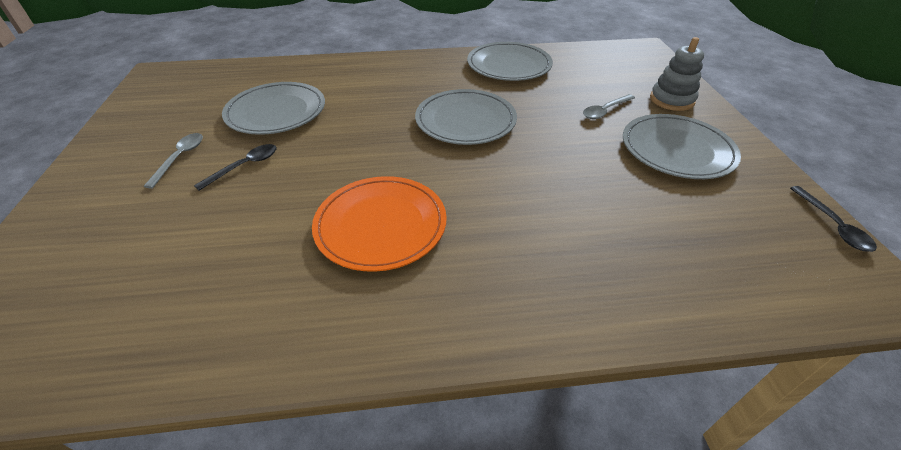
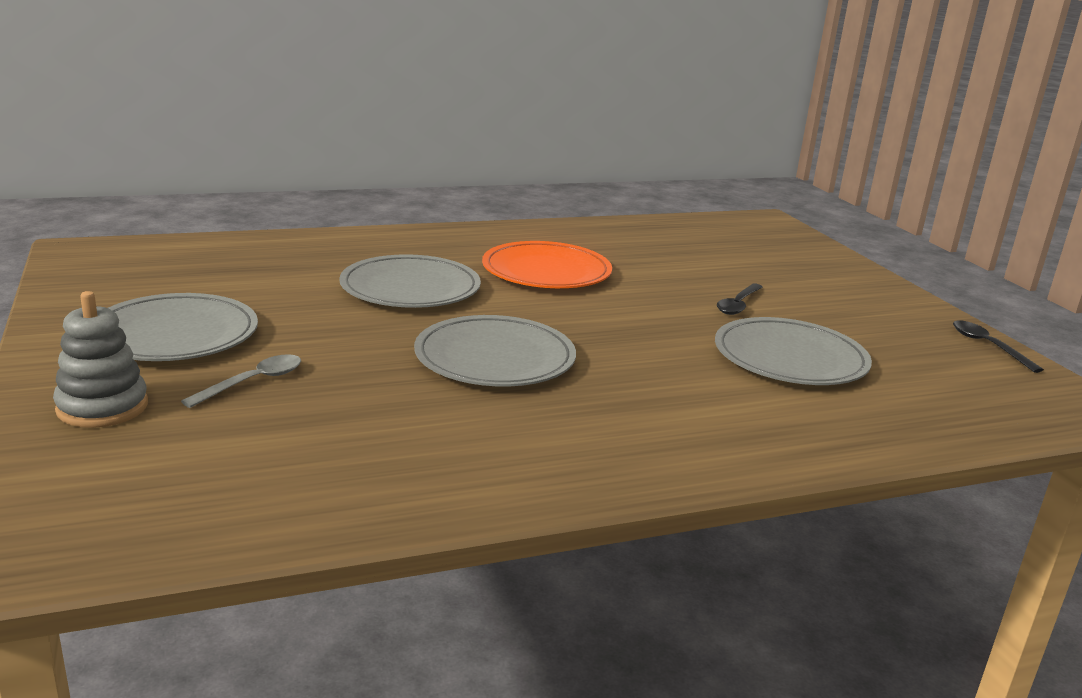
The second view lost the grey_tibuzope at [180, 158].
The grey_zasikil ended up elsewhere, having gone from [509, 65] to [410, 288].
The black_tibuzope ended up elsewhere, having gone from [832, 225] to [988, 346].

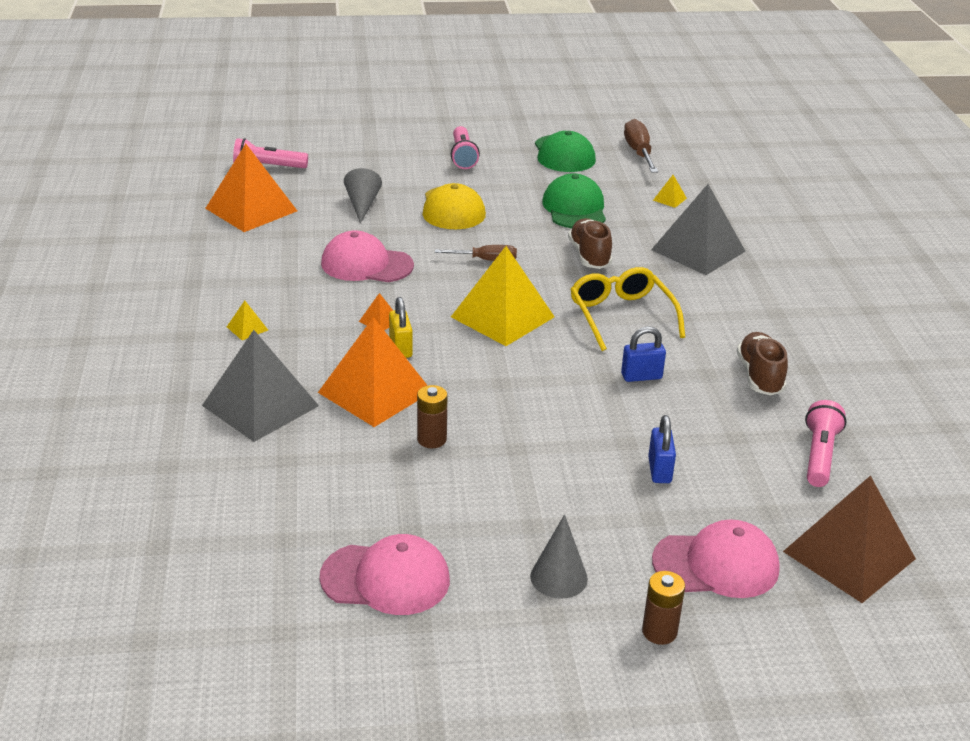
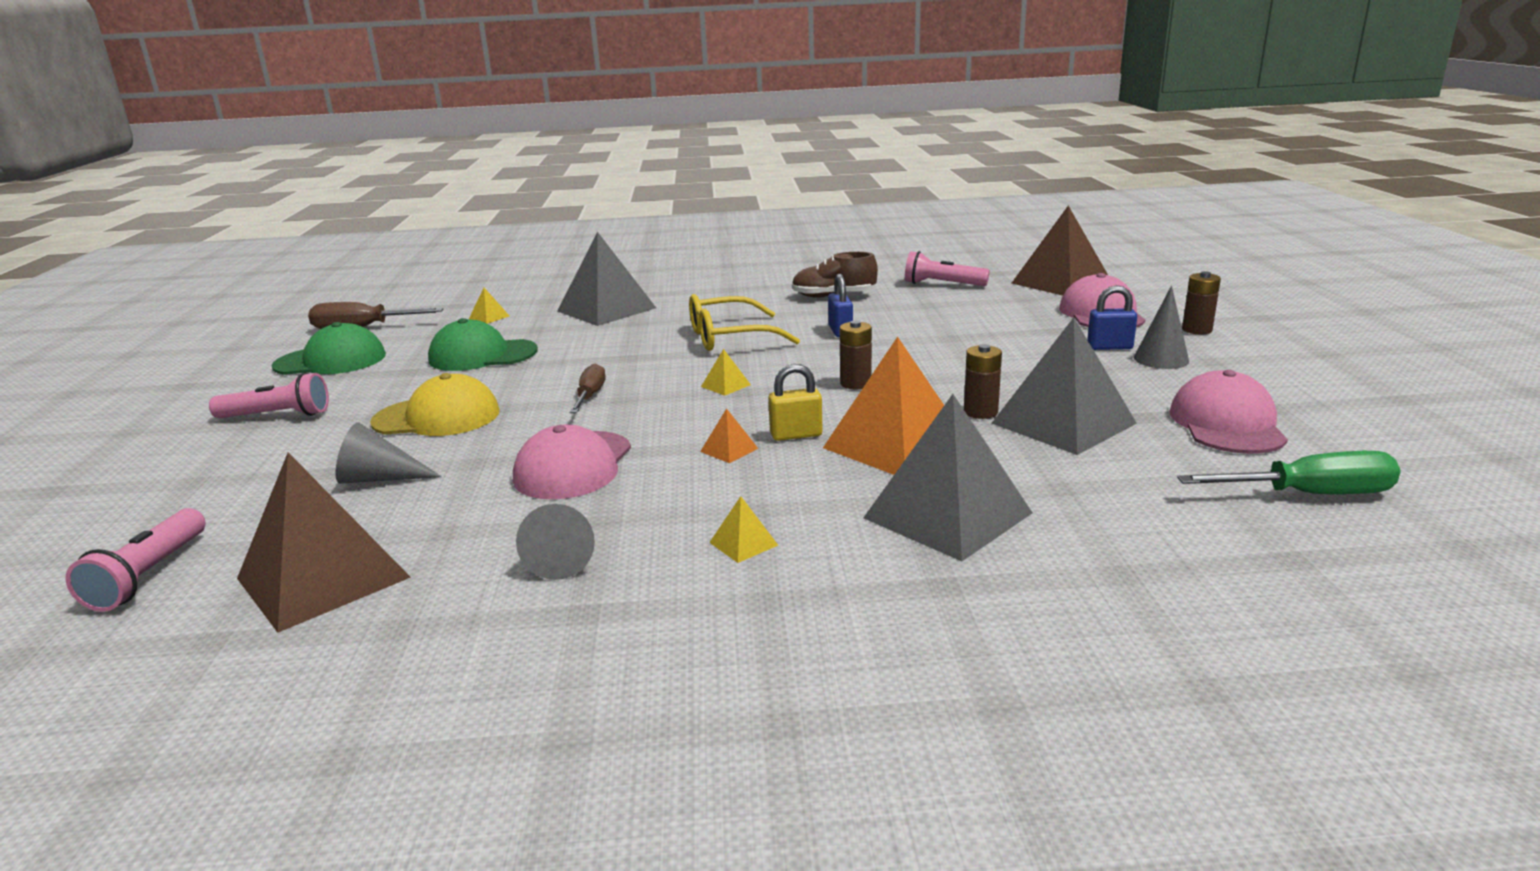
What was the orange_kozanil at [251, 209] turned into the brown_kozanil at [323, 577].
The size of the yellow_kozanil at [502, 316] changed by a factor of 0.40.
The second view lost the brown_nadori at [589, 256].
The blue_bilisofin ended up elsewhere, having gone from [659, 470] to [1109, 347].
The second view gained the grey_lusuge at [562, 556].
The second view gained the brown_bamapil at [855, 384].
The second view gained the grey_kozanil at [1063, 423].
The second view gained the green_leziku at [1308, 494].

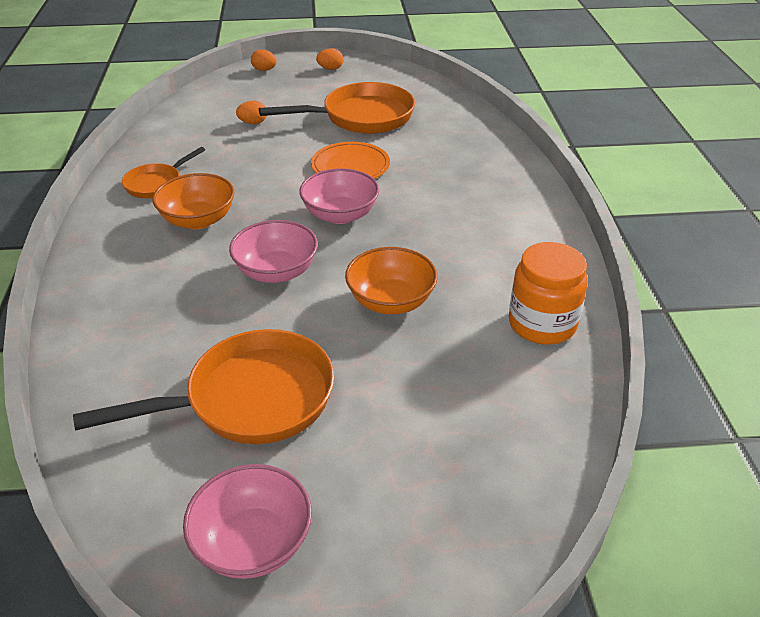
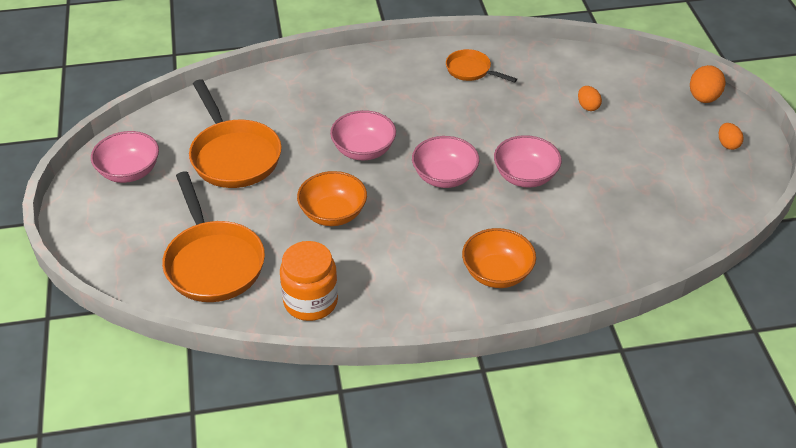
The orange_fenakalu ended up elsewhere, having gone from [198, 220] to [497, 273].
The size of the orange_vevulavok at [264, 70] changed by a factor of 1.58.
The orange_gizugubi ended up elsewhere, having gone from [361, 117] to [213, 262].
Where the orange_zasikil stood at [350, 166], the pink_fenakalu came to stand at [525, 176].

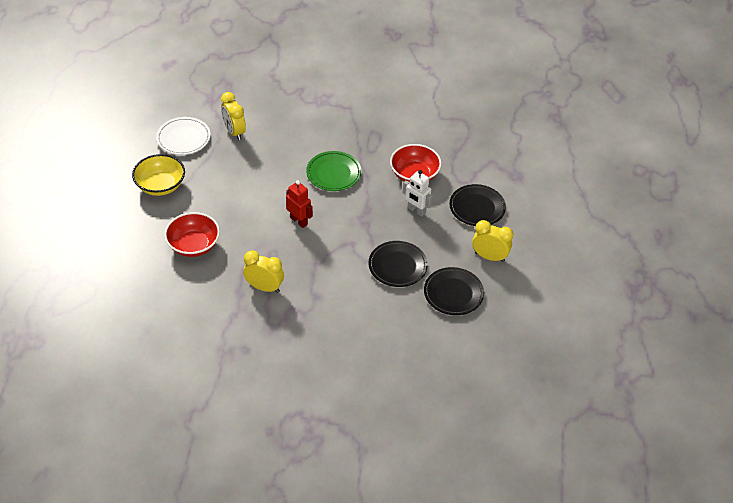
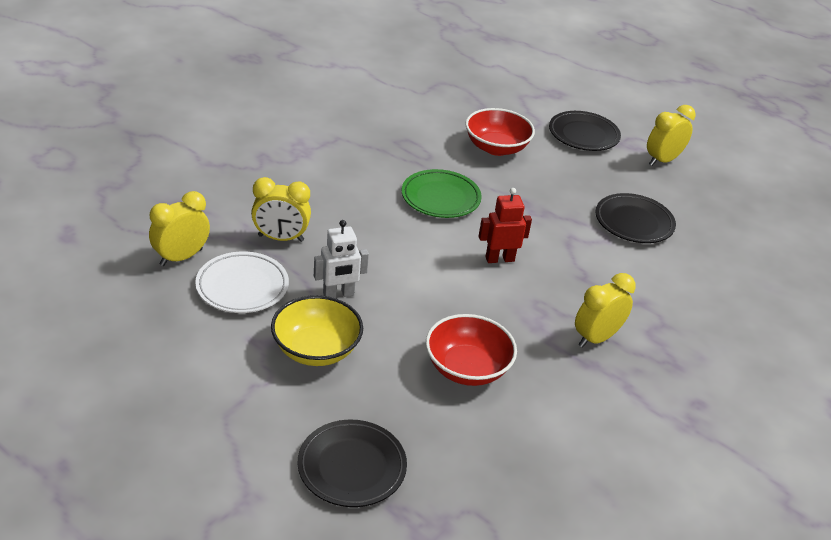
The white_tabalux ended up elsewhere, having gone from [416, 211] to [338, 294].
The black_zasikil ended up elsewhere, having gone from [453, 294] to [352, 467].
The second view gained the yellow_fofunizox at [181, 257].

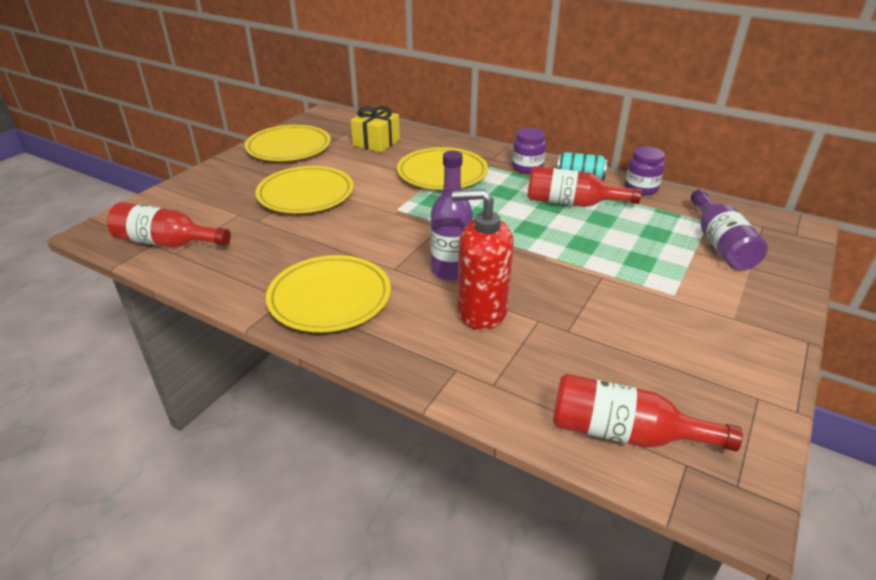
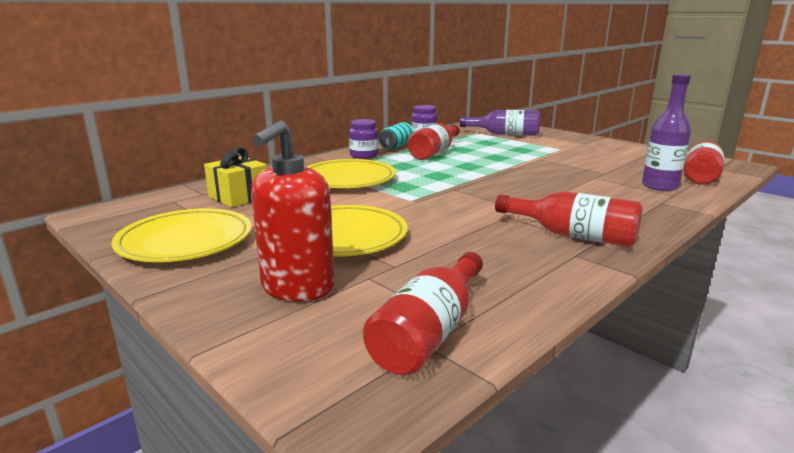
Where the yellow_zasikil stood at [330, 298], the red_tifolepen came to stand at [573, 235].
The purple_tifolepen ended up elsewhere, having gone from [450, 271] to [659, 186].
The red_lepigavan ended up elsewhere, having gone from [481, 311] to [297, 288].

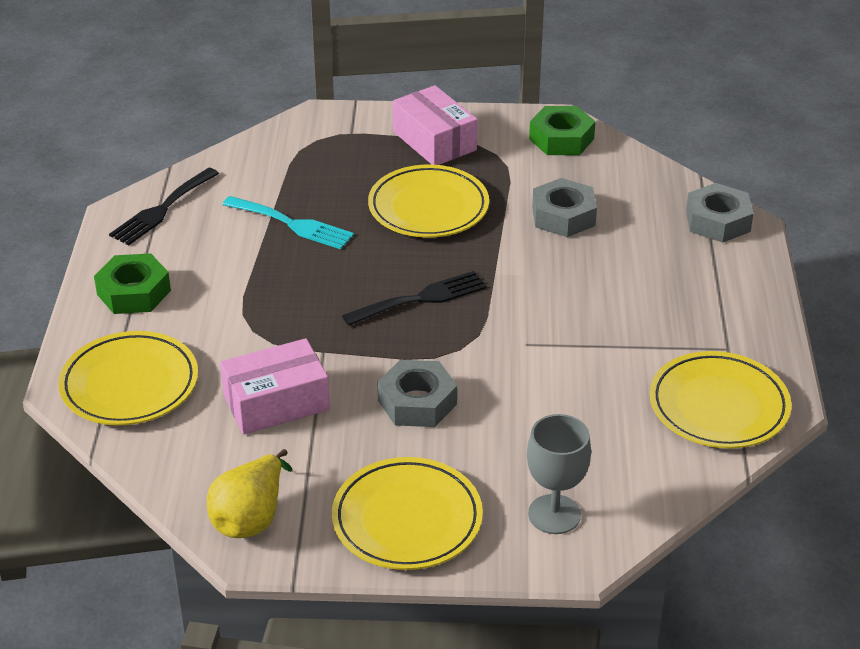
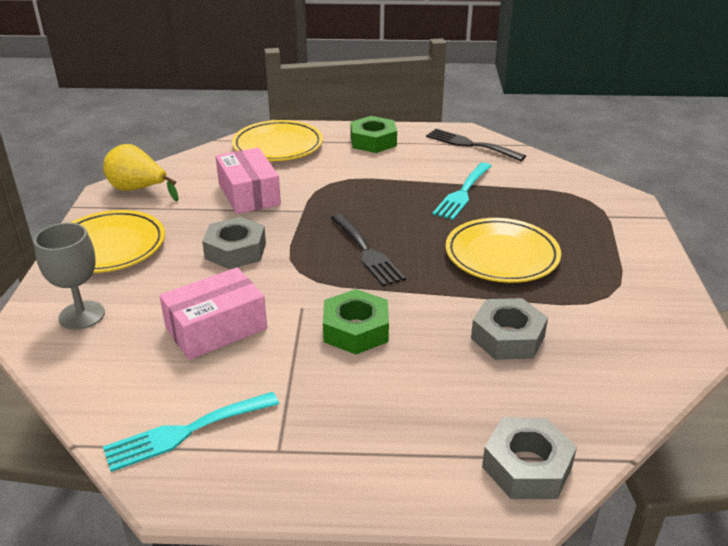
The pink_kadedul ended up elsewhere, having gone from [434, 141] to [216, 328].
The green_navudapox ended up elsewhere, having gone from [561, 139] to [355, 330].
Where the yellow_zasikil stood at [718, 406], the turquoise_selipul came to stand at [185, 432].

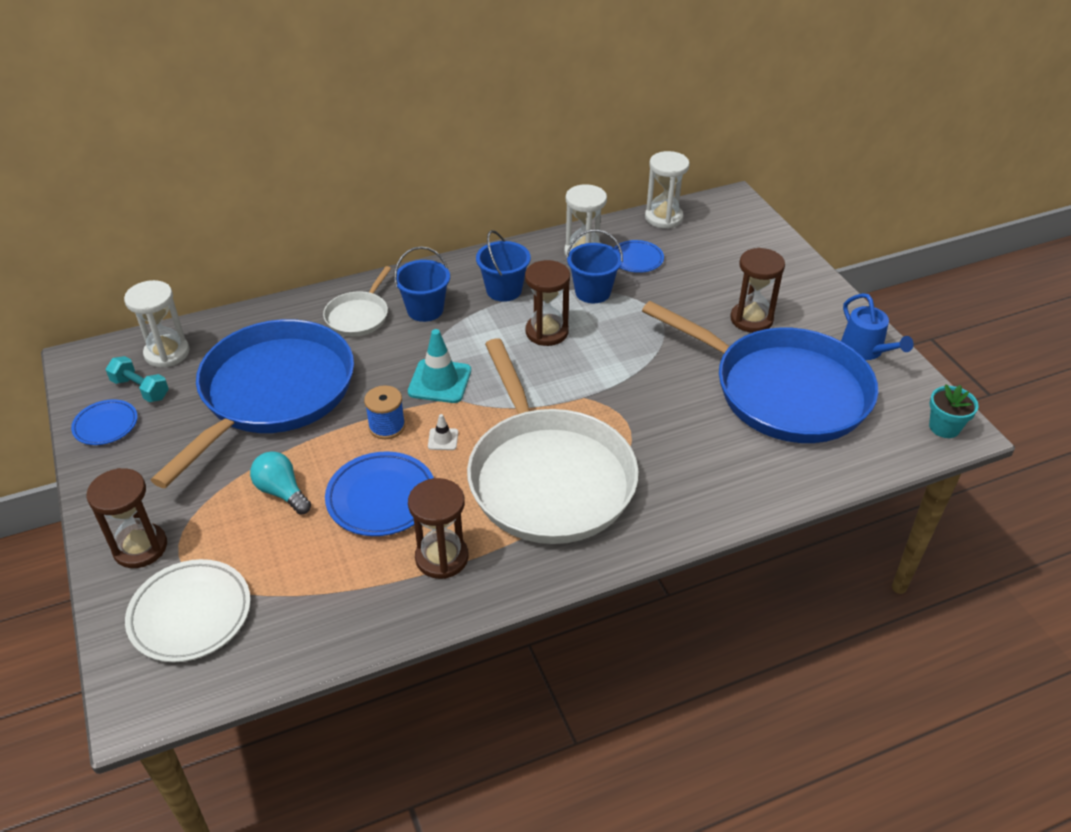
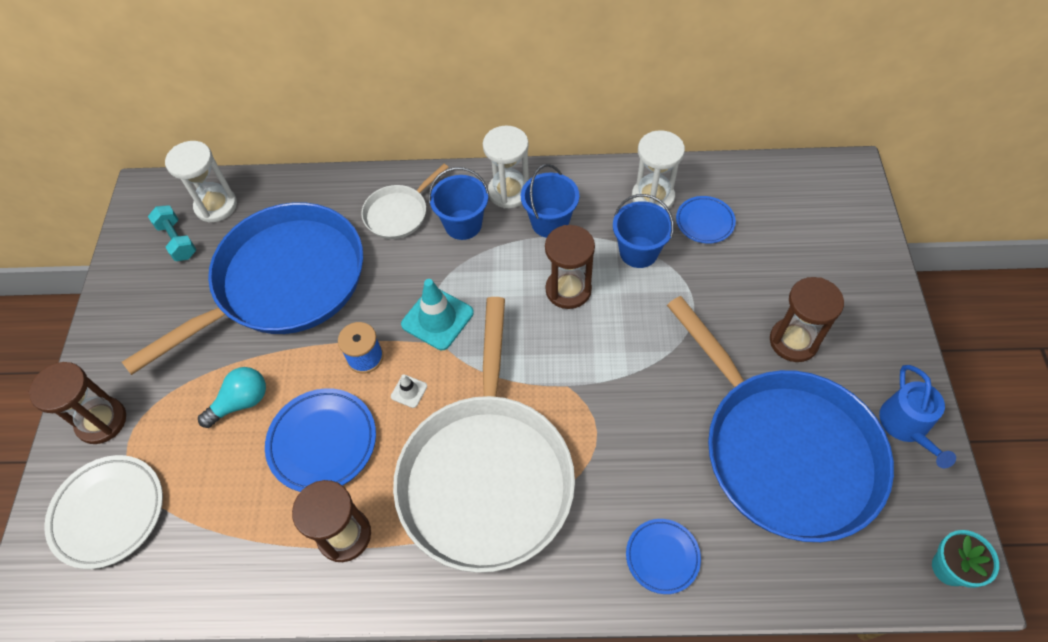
The blue_zasikil ended up elsewhere, having gone from [106, 425] to [662, 557].
The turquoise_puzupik at [282, 492] ended up facing another way, 75 degrees clockwise from before.
The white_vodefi ended up elsewhere, having gone from [663, 218] to [509, 192].

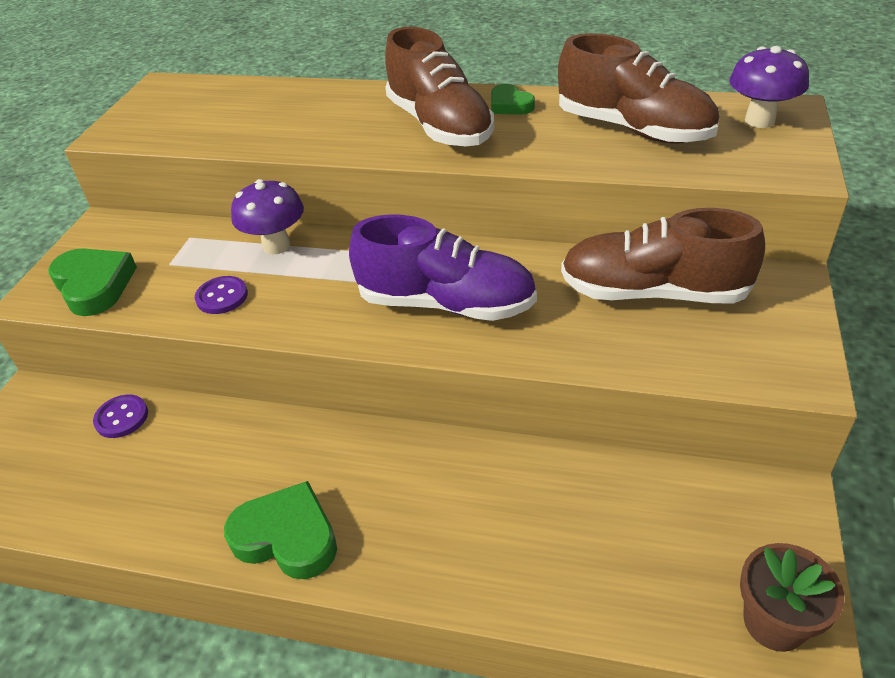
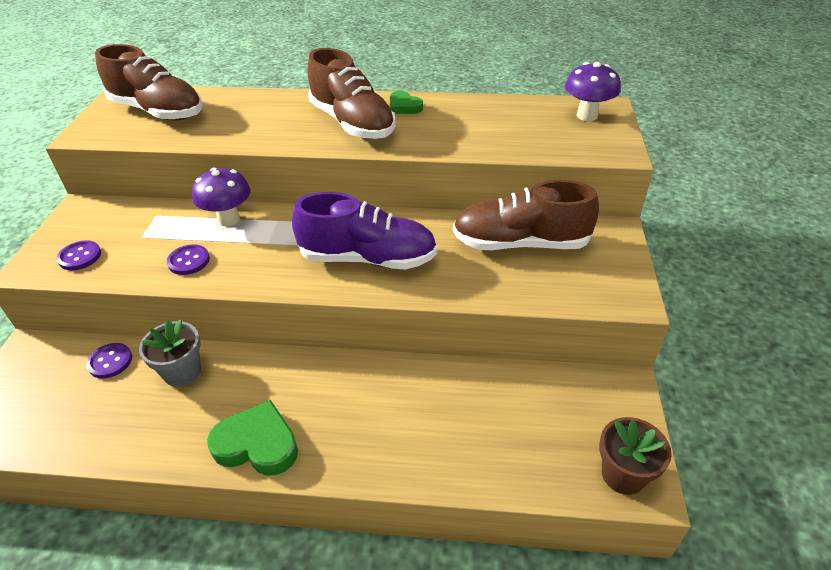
Where the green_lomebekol stood at [94, 285], the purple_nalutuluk came to stand at [80, 257].
The brown_nadori ended up elsewhere, having gone from [633, 129] to [158, 111].
The second view gained the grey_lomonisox at [182, 372].

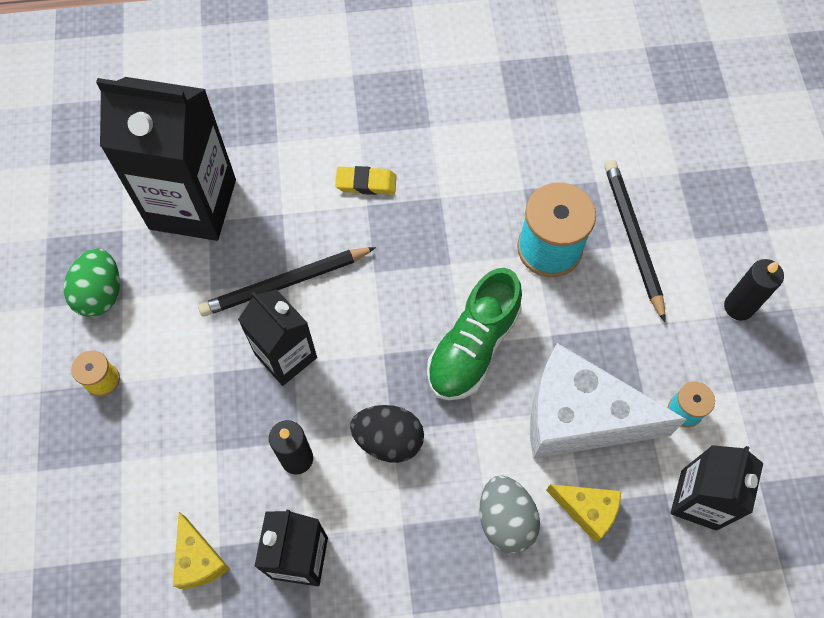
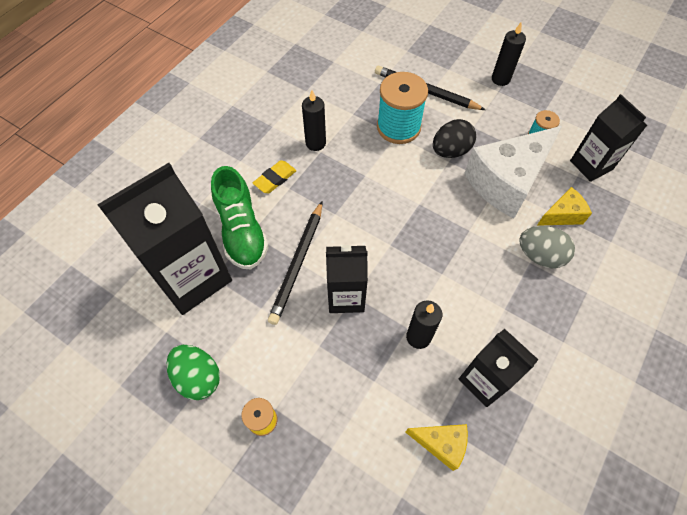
The black_vevulavok ended up elsewhere, having gone from [388, 440] to [450, 151].
The green_nadori ended up elsewhere, having gone from [473, 346] to [242, 231].
The second view gained the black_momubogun at [315, 143].

